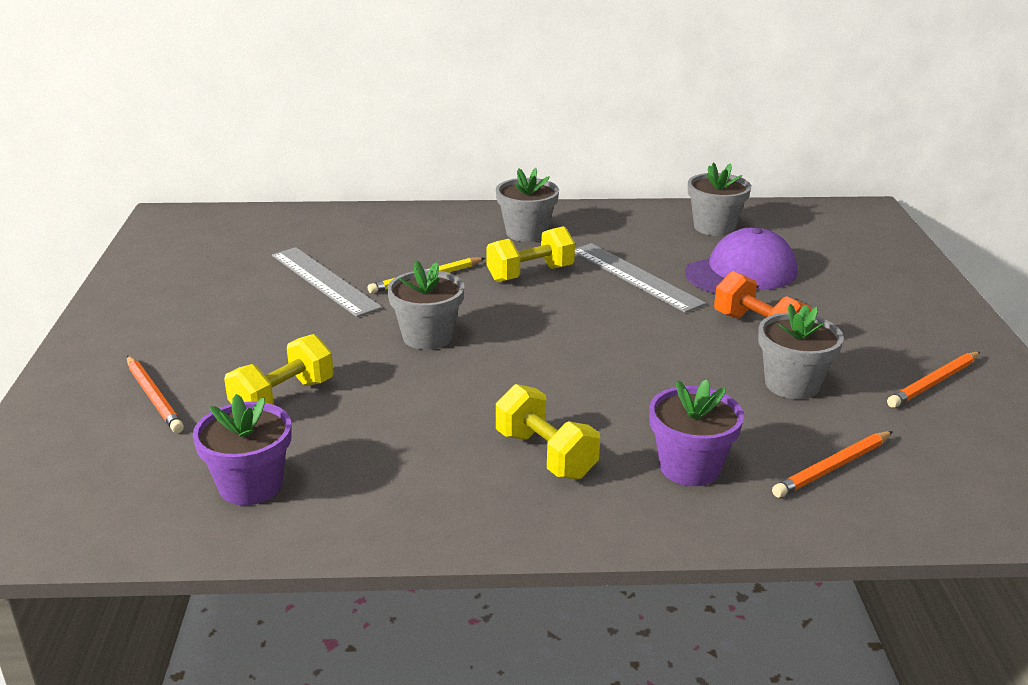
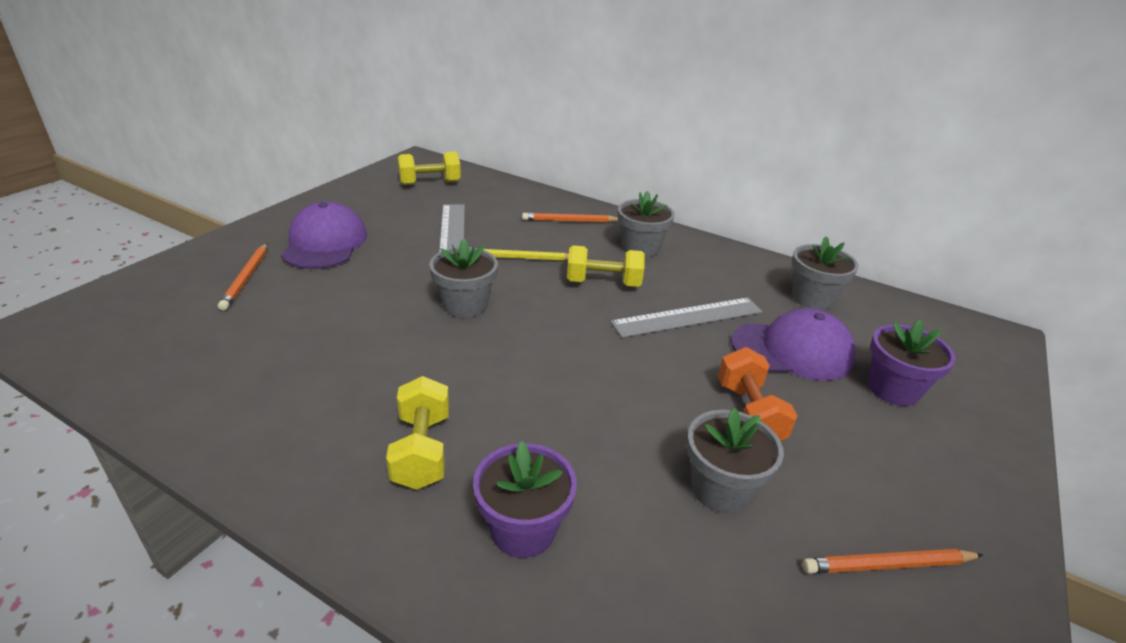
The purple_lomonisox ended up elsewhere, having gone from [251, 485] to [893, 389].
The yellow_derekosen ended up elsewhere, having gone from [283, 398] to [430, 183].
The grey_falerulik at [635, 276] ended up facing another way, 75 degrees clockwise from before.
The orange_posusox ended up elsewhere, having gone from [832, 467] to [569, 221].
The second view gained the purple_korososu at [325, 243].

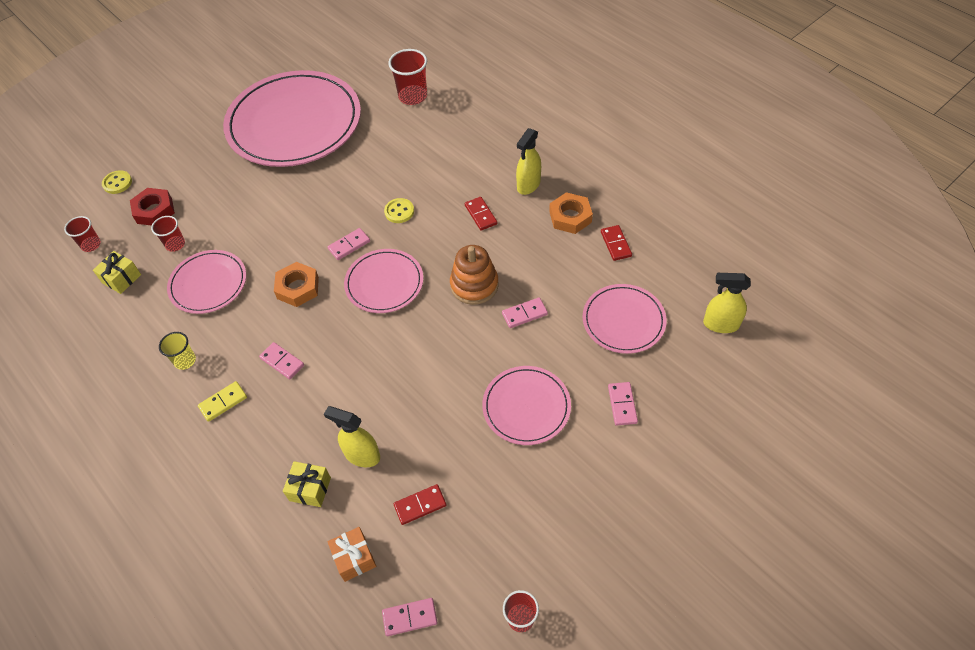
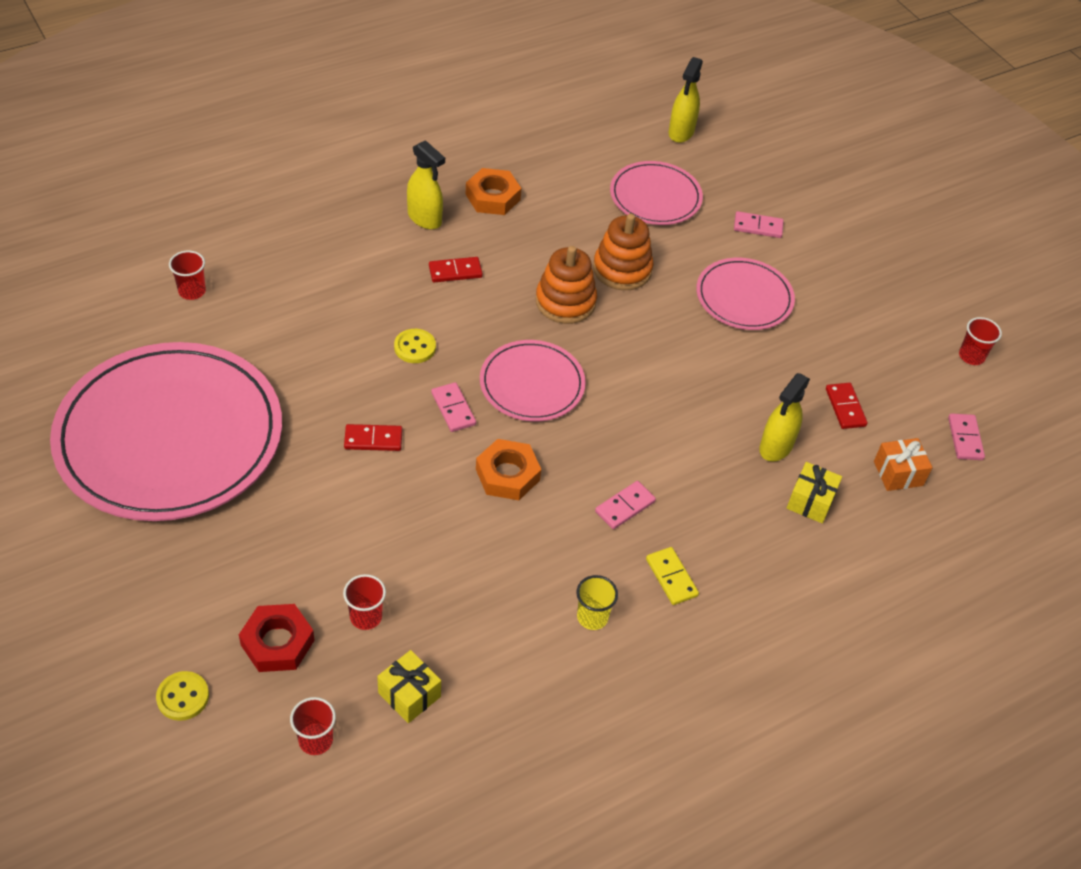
The second view lost the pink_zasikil at [208, 284].
The size of the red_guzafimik at [413, 96] changed by a factor of 0.61.
Where the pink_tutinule stood at [524, 314], the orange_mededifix came to stand at [622, 269].
The red_tutinule ended up elsewhere, having gone from [615, 244] to [373, 439].

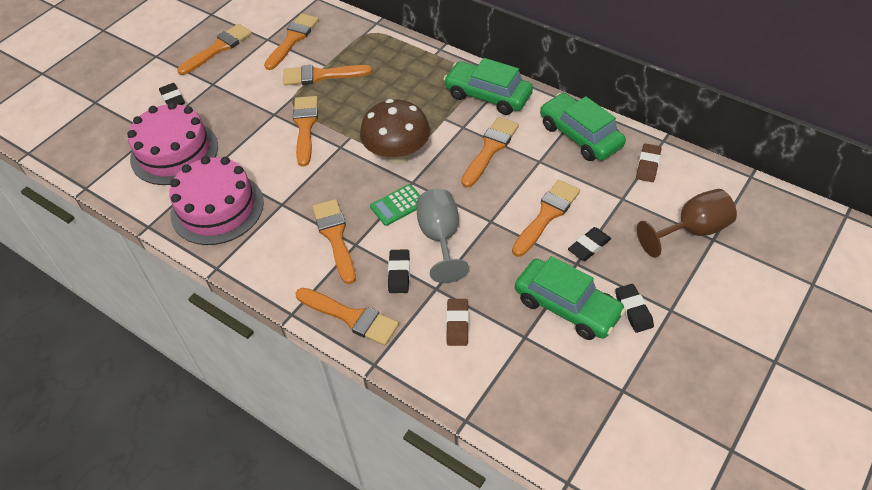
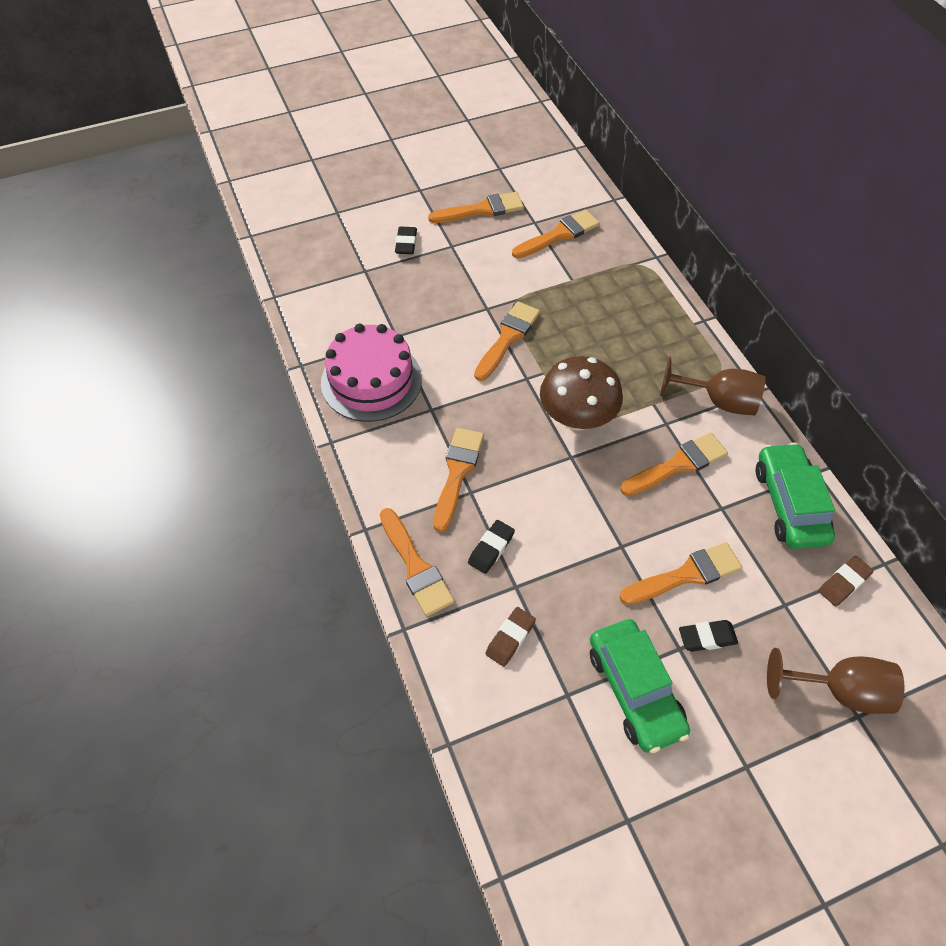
The second view lost the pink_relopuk at [174, 152].
The second view lost the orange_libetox at [322, 75].
The second view lost the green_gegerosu at [398, 205].
The second view lost the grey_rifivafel at [440, 238].
Where the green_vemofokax stood at [488, 95], the brown_rifivafel came to stand at [718, 401].
The second view lost the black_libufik at [633, 310].

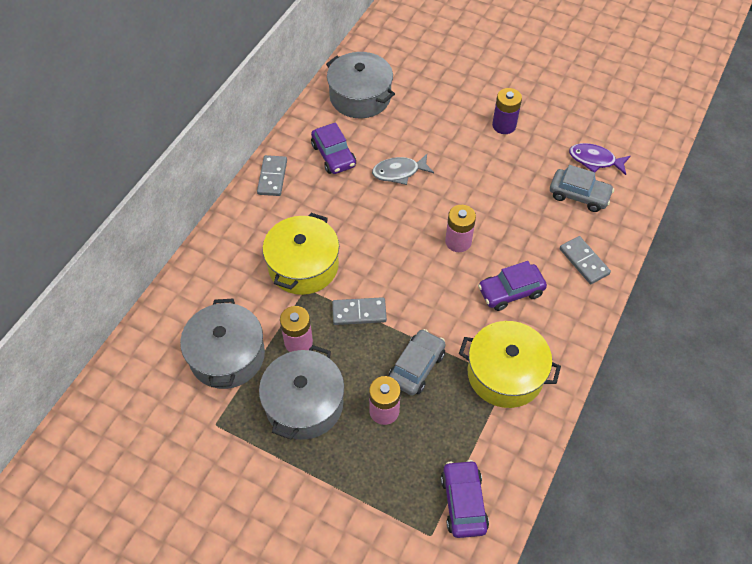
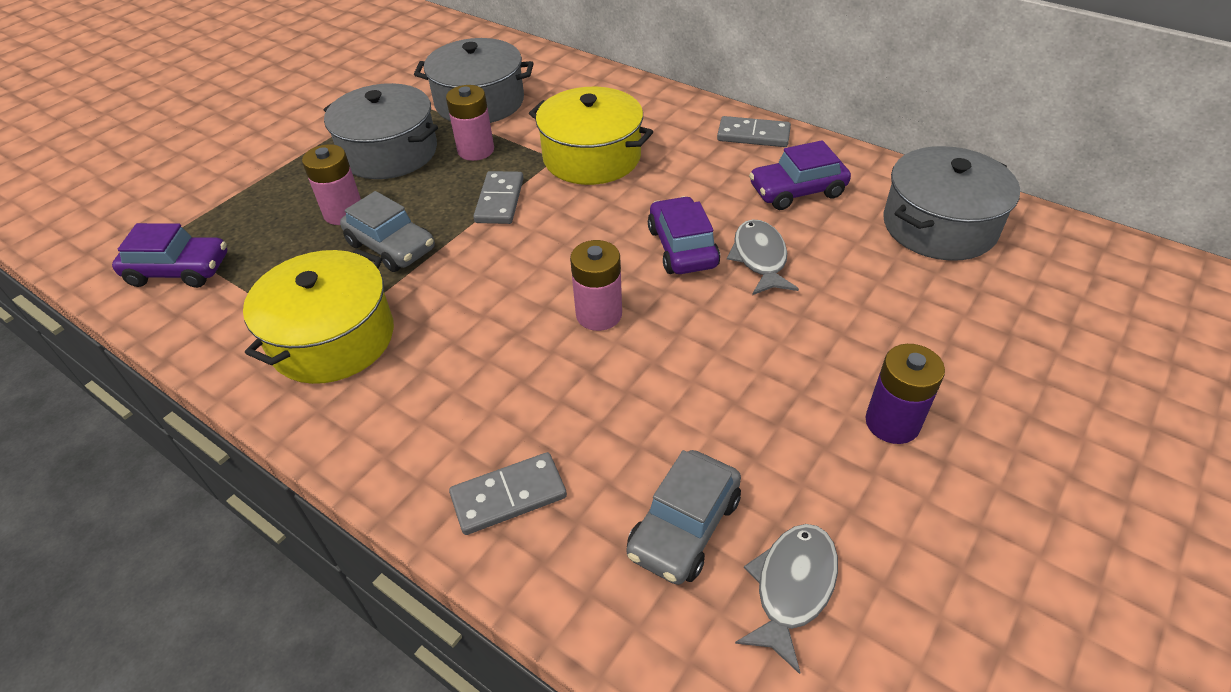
The purple_vemofokax ended up elsewhere, having gone from [510, 291] to [682, 247].
What was the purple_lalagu at [595, 160] turned into the grey_lalagu at [792, 588].

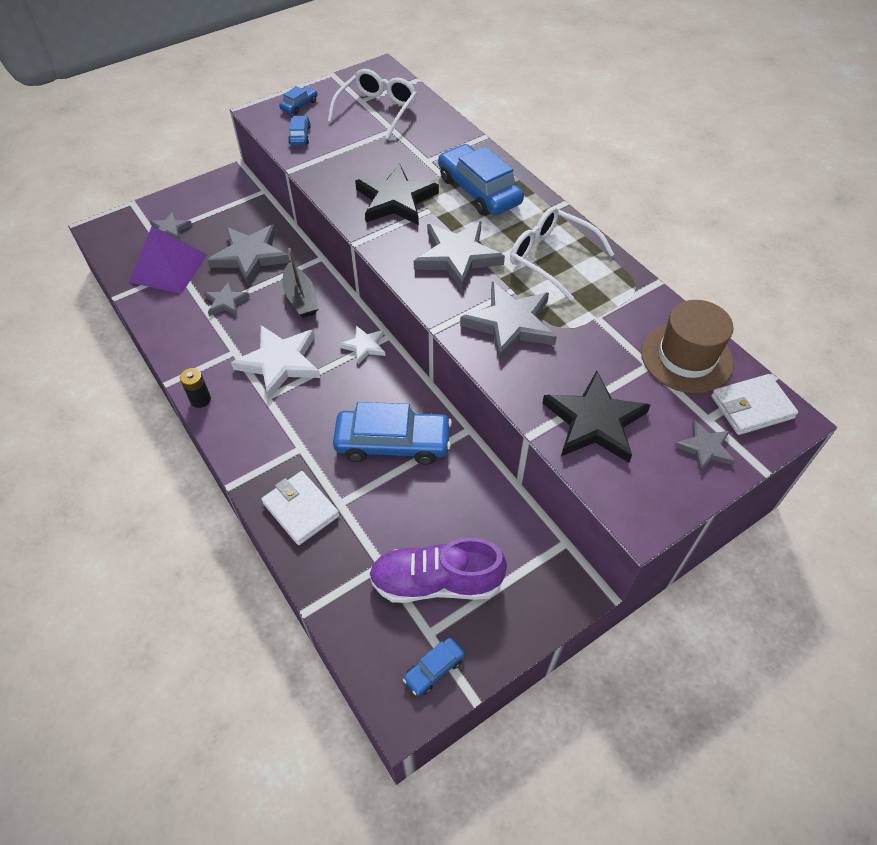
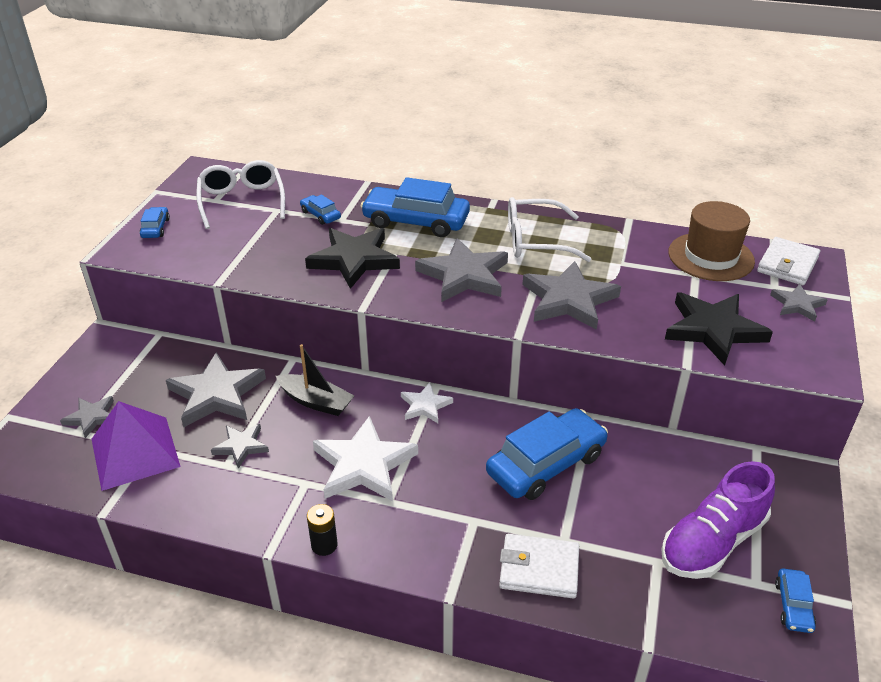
The blue_vemofokax ended up elsewhere, having gone from [300, 136] to [320, 215].

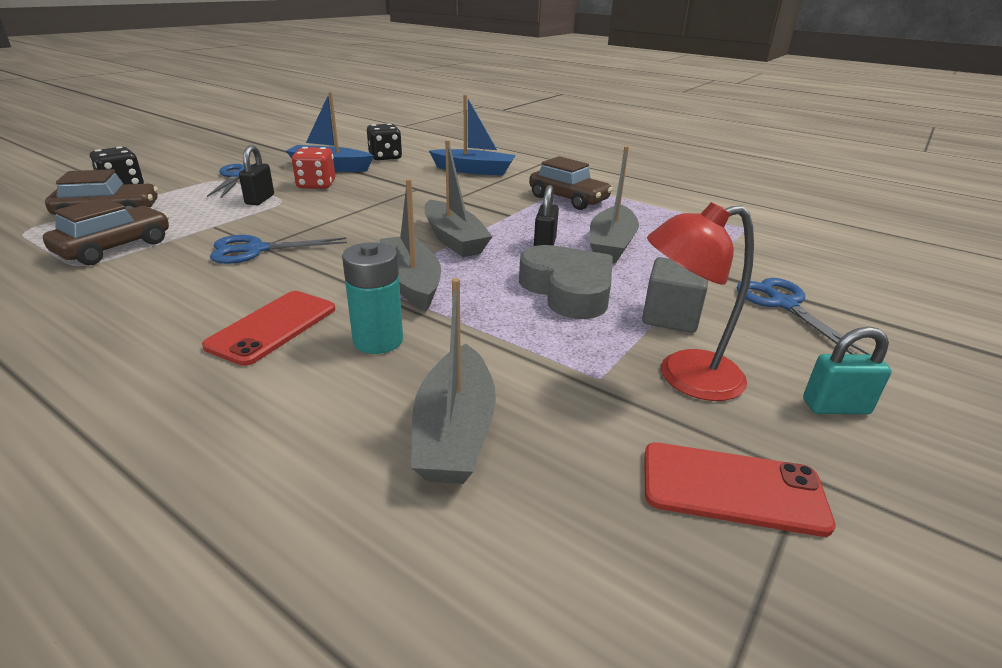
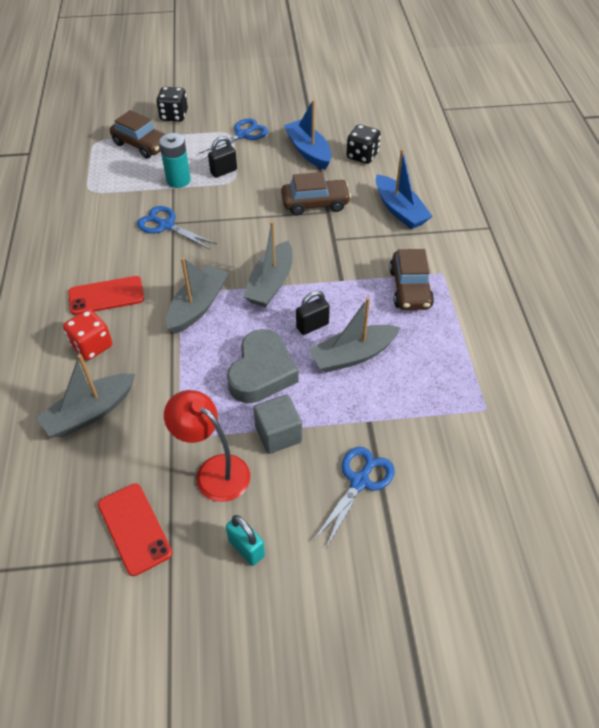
The brown_vemofokax ended up elsewhere, having gone from [115, 248] to [315, 203].
The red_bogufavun ended up elsewhere, having gone from [316, 185] to [92, 346].
The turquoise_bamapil ended up elsewhere, having gone from [378, 340] to [178, 180].

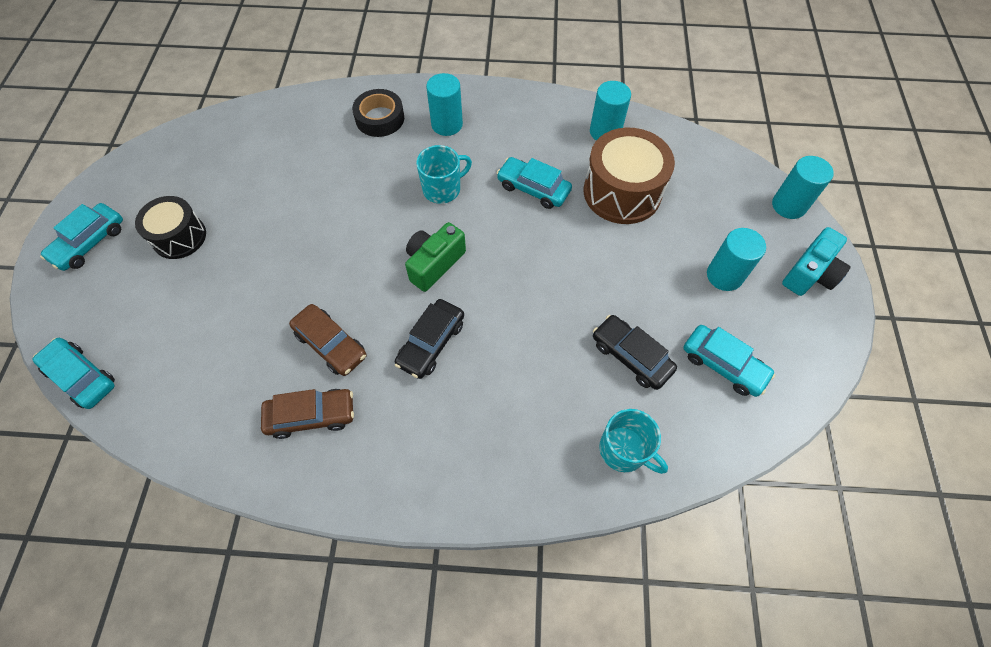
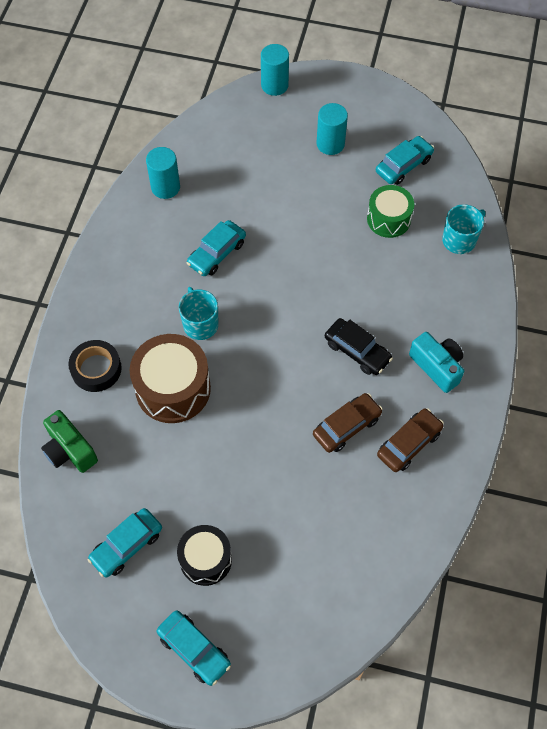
The turquoise_vemofokax ended up elsewhere, having gone from [81, 377] to [126, 545].
The brown_vemofokax at [311, 416] ended up facing another way, 45 degrees clockwise from before.
The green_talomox ended up elsewhere, having gone from [434, 263] to [69, 450].
The second view lost the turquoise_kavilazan at [447, 124].
The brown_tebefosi ended up elsewhere, having gone from [622, 192] to [173, 388].
Where the black_vemofokax stood at [631, 356], the green_tebefosi came to stand at [388, 219].
The turquoise_talomox ended up elsewhere, having gone from [810, 274] to [437, 366].

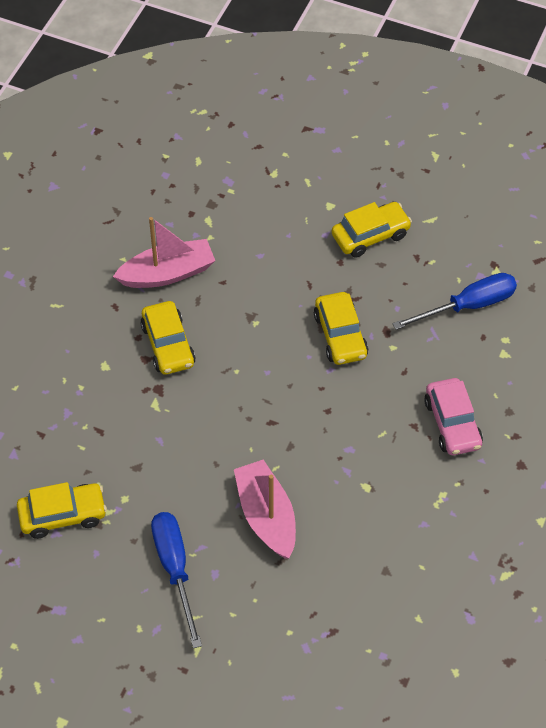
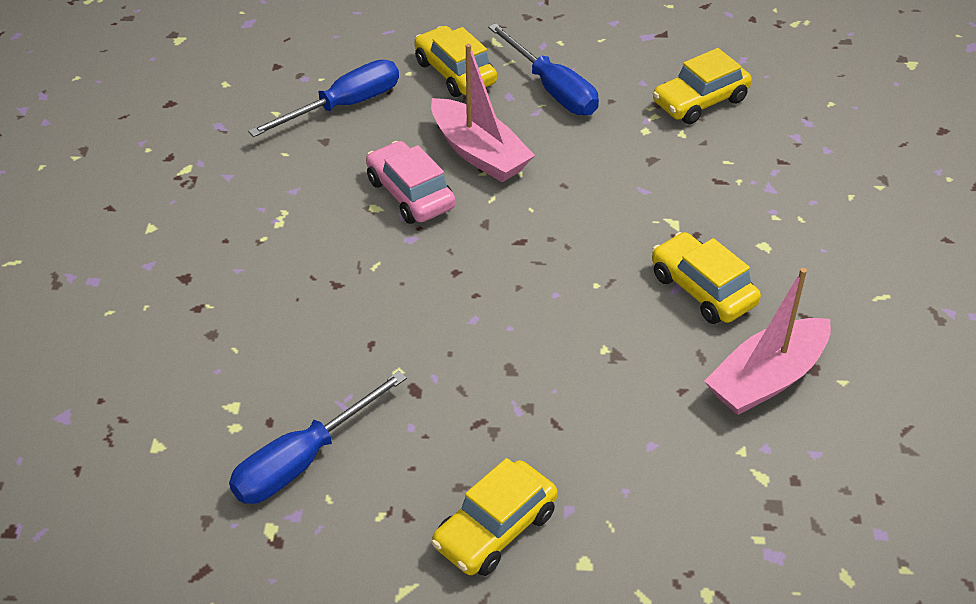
The yellow_vemofokax ended up elsewhere, having gone from [340, 335] to [455, 73].
The pink_vemofokax ended up elsewhere, having gone from [452, 423] to [410, 194].
The second view gained the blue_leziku at [344, 106].

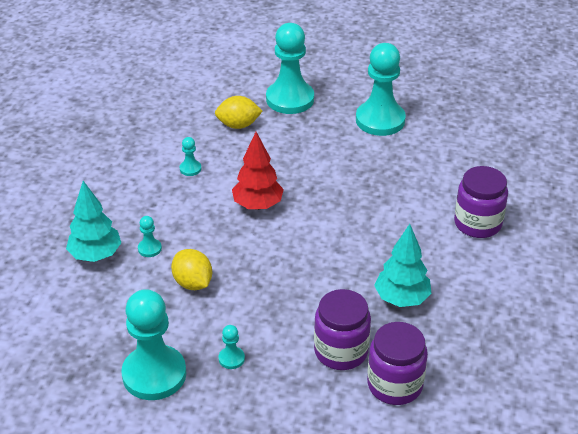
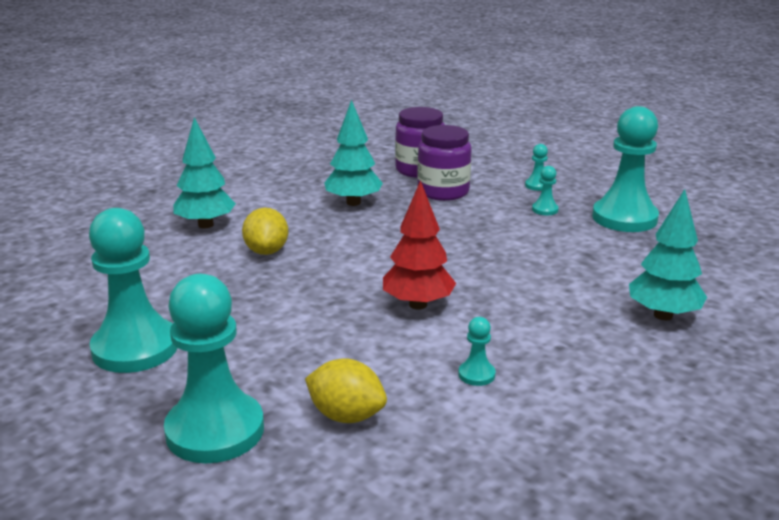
The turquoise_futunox ended up elsewhere, having gone from [149, 248] to [537, 186].
The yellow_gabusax ended up elsewhere, having gone from [193, 283] to [266, 251].
Where the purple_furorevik stood at [477, 223], the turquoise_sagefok came to stand at [205, 225].

